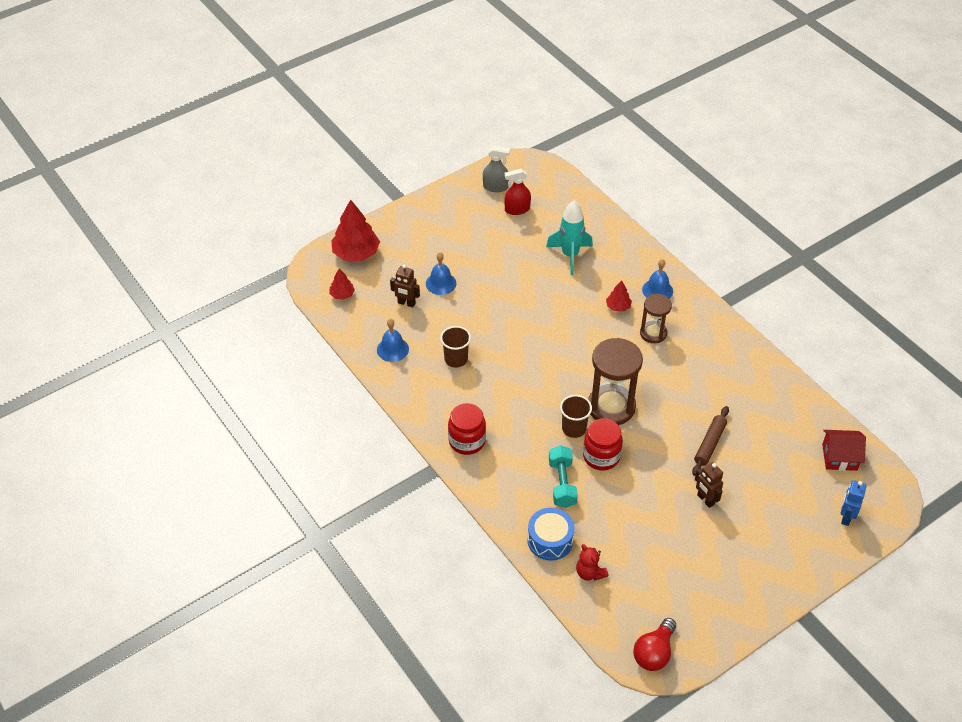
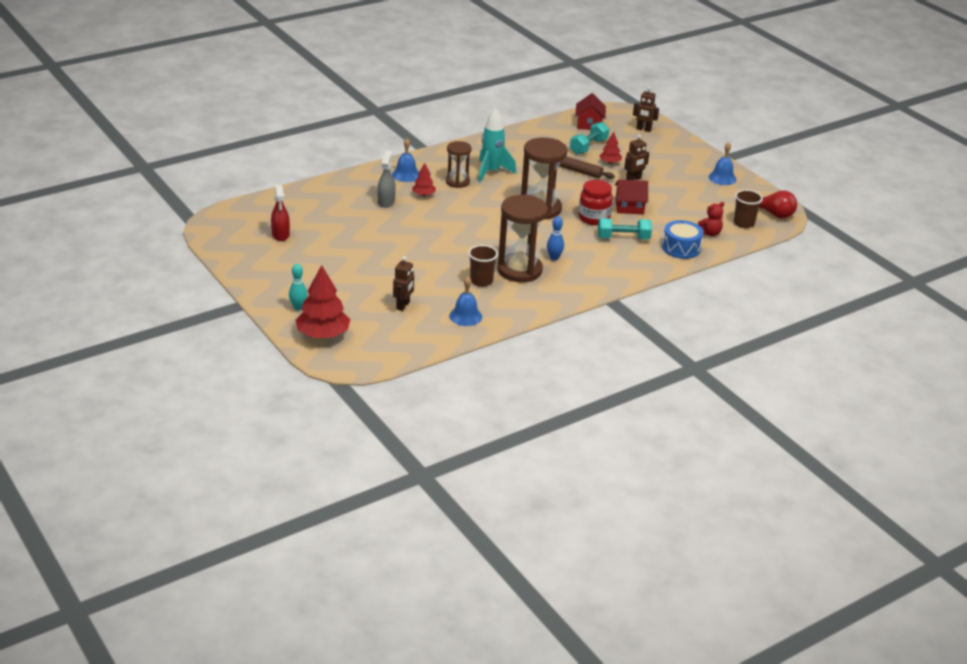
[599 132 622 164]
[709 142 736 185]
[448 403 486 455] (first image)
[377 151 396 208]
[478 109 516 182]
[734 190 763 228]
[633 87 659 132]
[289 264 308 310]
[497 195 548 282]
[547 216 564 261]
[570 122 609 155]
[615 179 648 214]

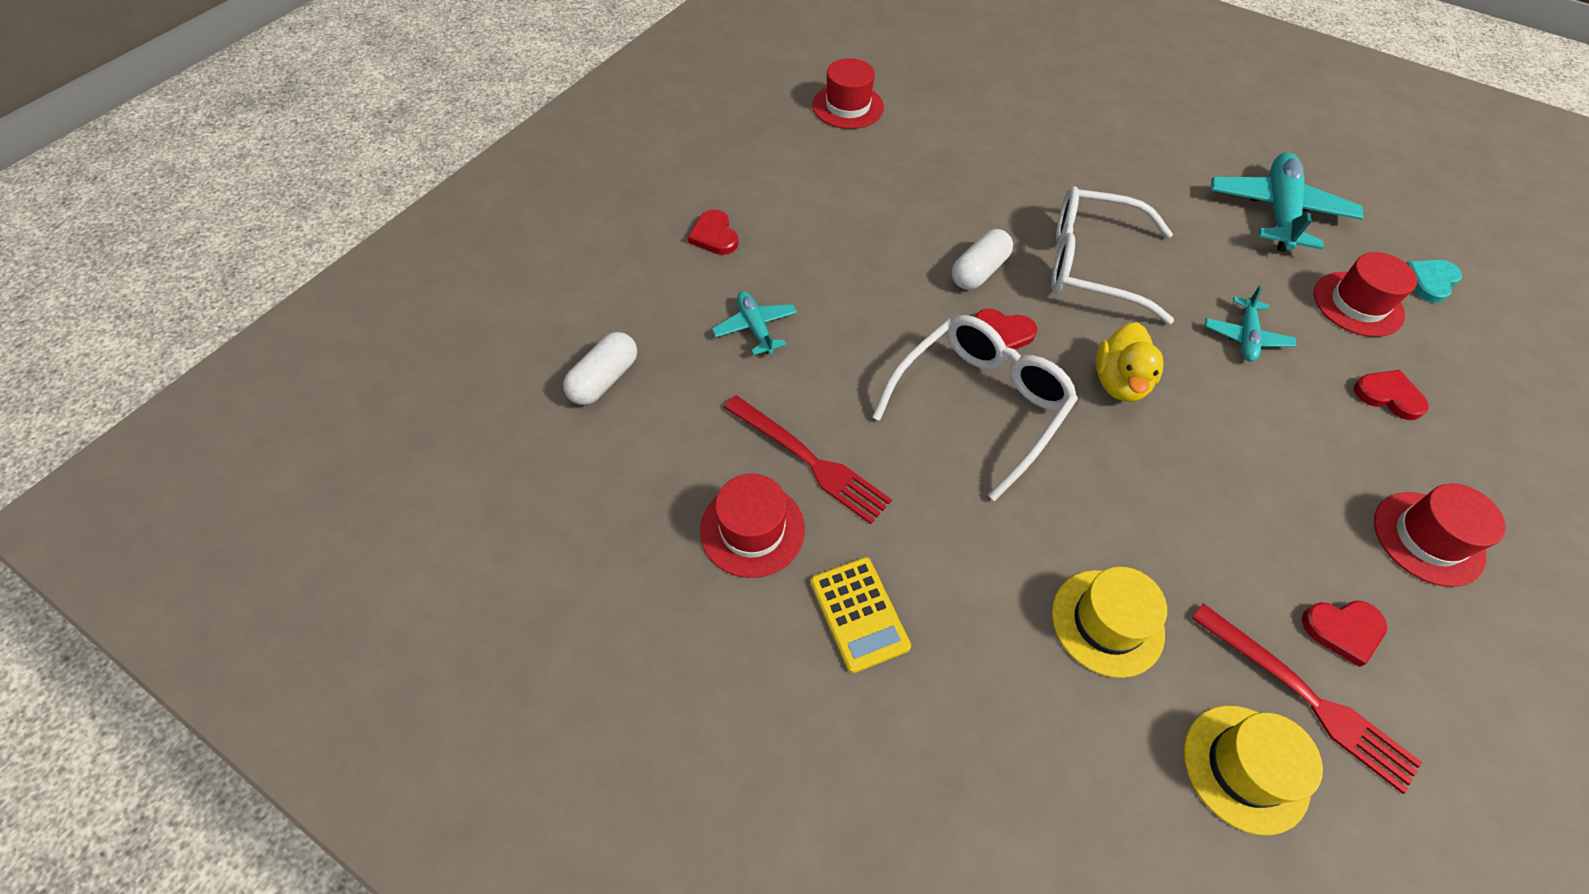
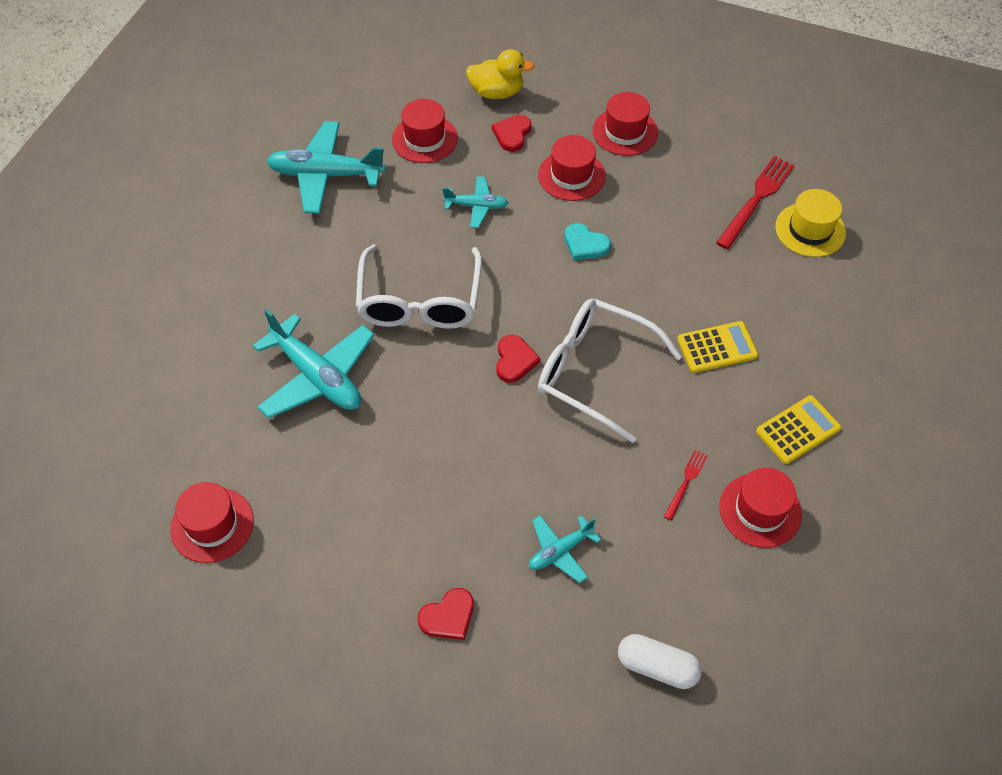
[664 450 708 521]
[952 229 1013 290] (first image)
[1052 567 1167 678] (first image)
[466 49 534 99]
[1302 600 1387 667] (first image)
[564 223 611 260]
[253 309 374 418]
[538 135 606 201]
[677 321 758 373]

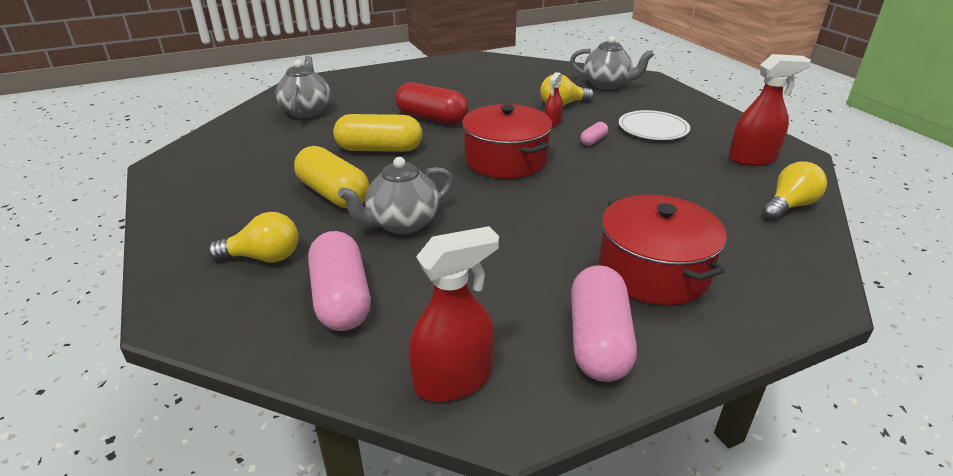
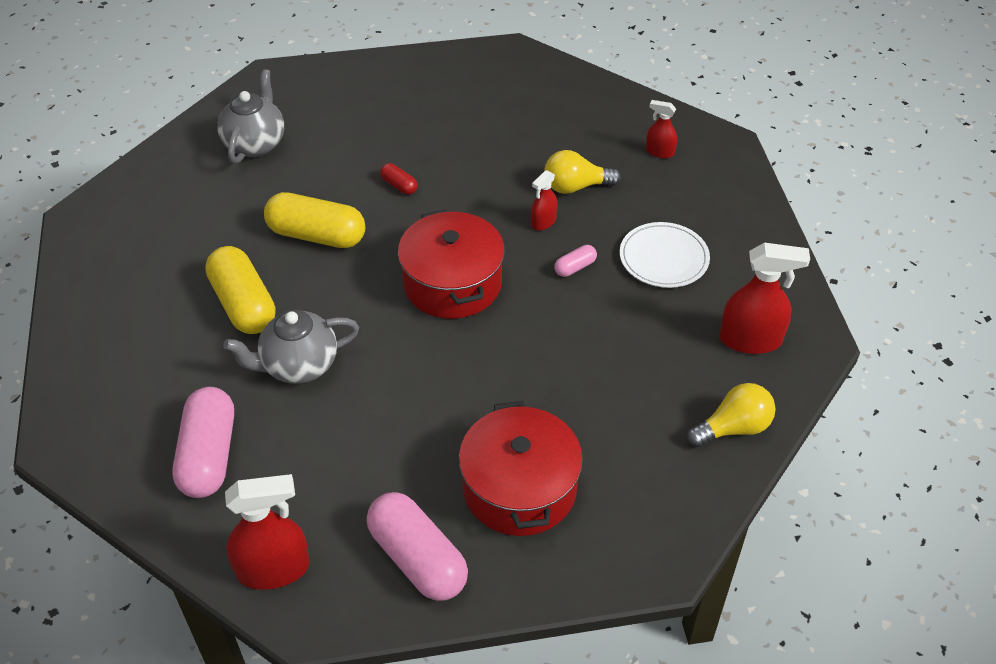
[208 212 298 262] (first image)
[380 163 418 195]
[646 100 677 158]
[367 492 468 601]

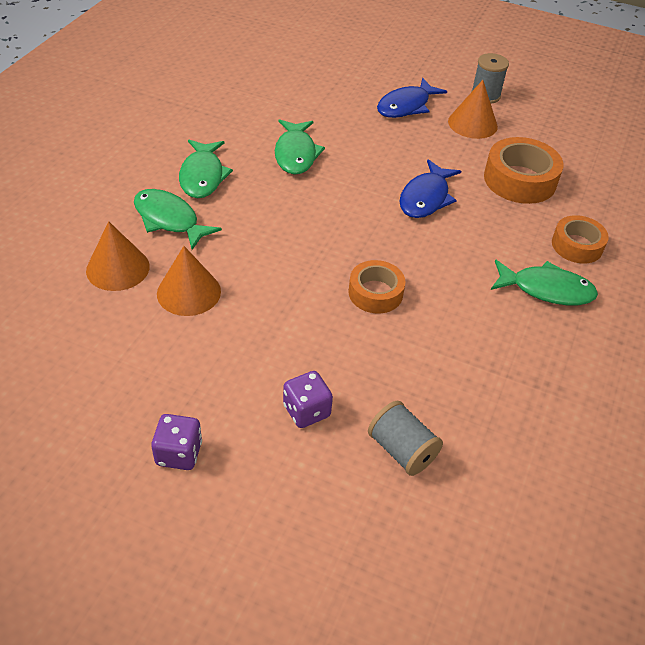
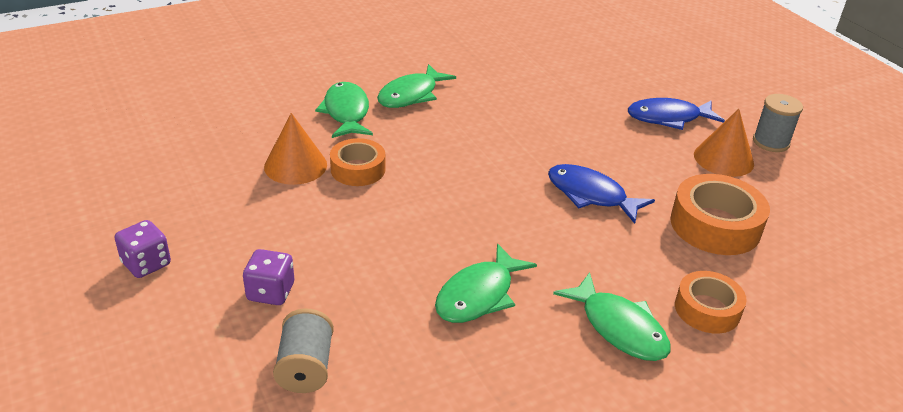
[86 221 150 291] (first image)
[435 243 537 323]
[330 138 385 186]
[548 164 655 224]

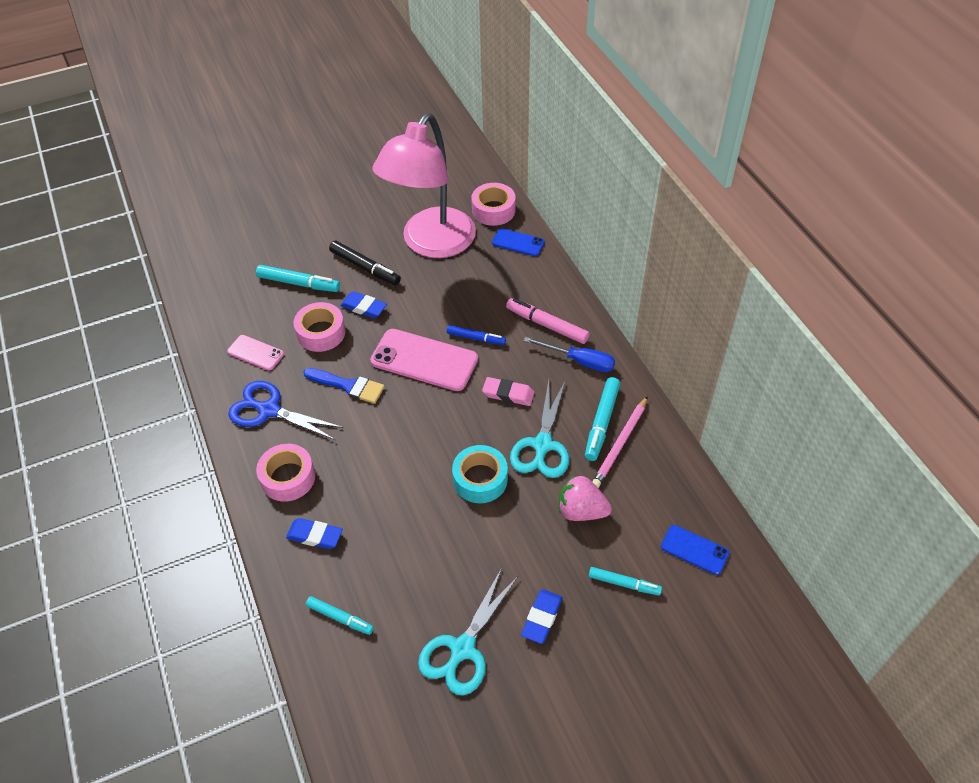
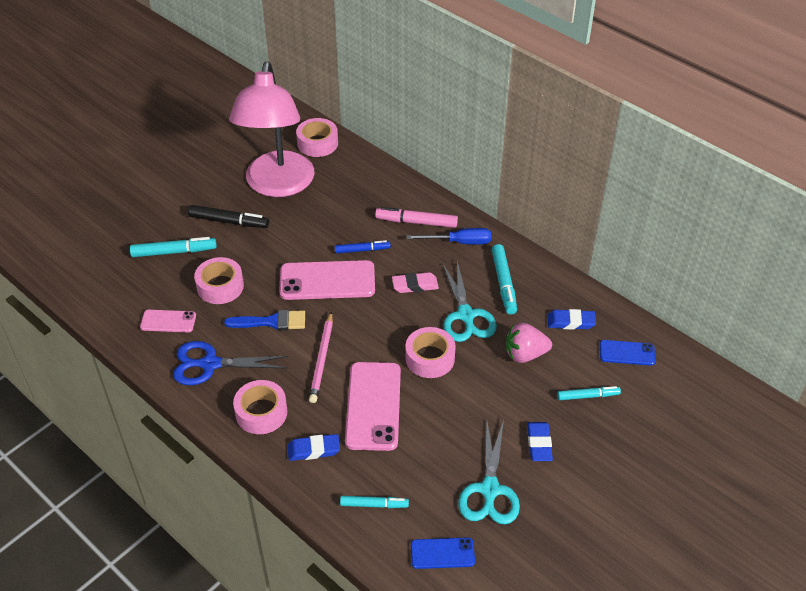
[547 309 596 330]
[405 327 456 378]
[411 537 475 569]
[309 312 333 403]
[345 362 401 451]

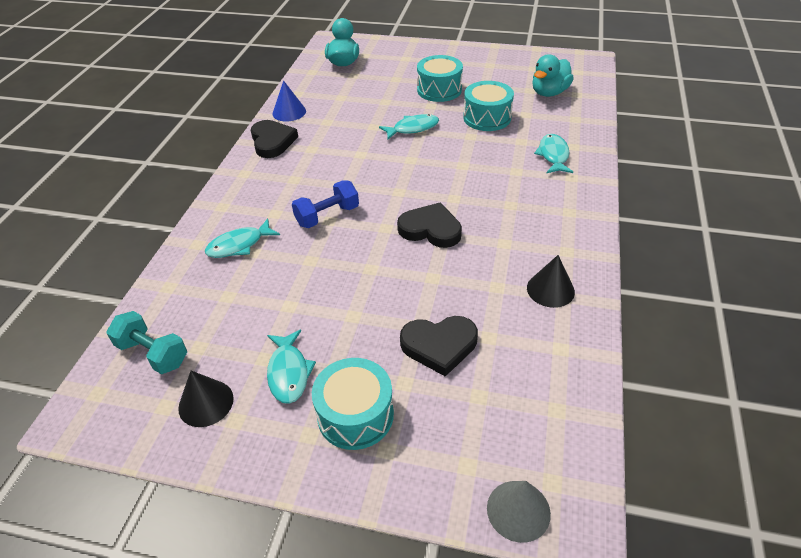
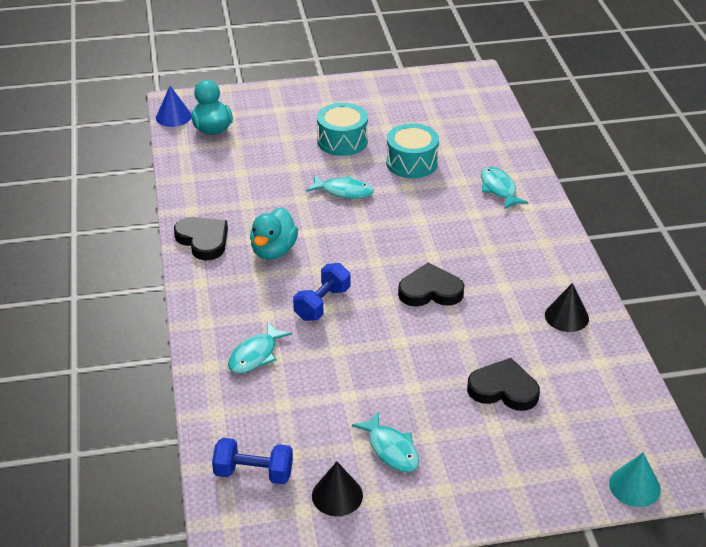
[212 438 293 484]
[156 86 191 127]
[312 358 394 450] (first image)
[306 175 374 199]
[467 358 540 411]
[609 453 661 507]
[250 208 298 260]

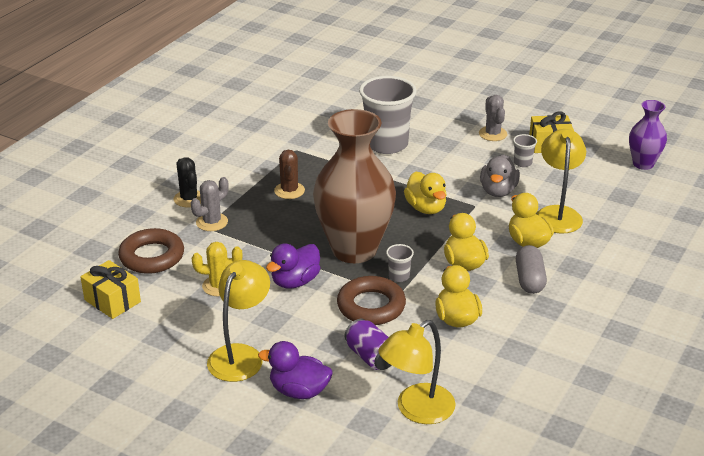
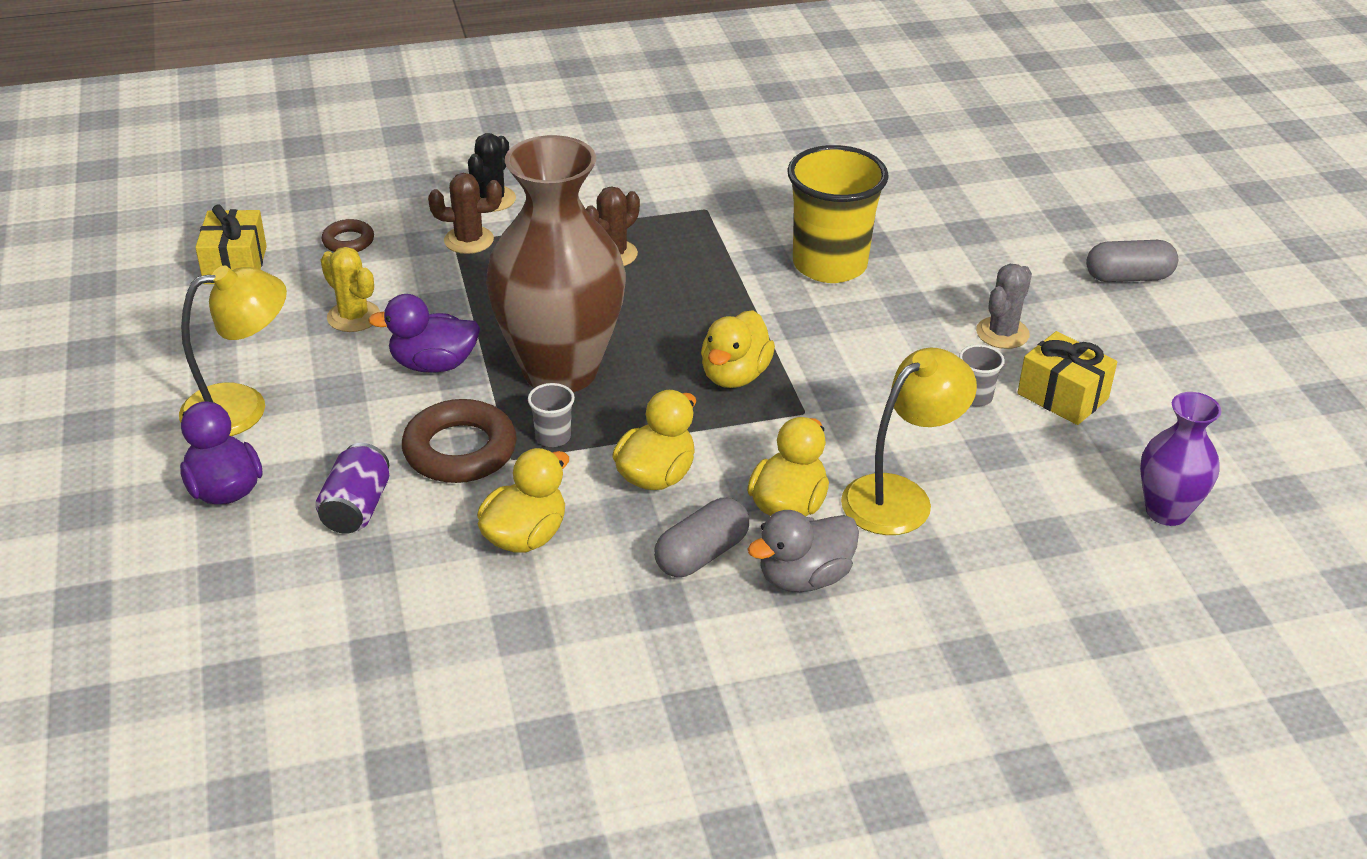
[321 219 374 252]
[428 173 502 254]
[787 145 889 283]
[378 320 456 424] (first image)
[748 510 859 592]
[1086 240 1178 282]

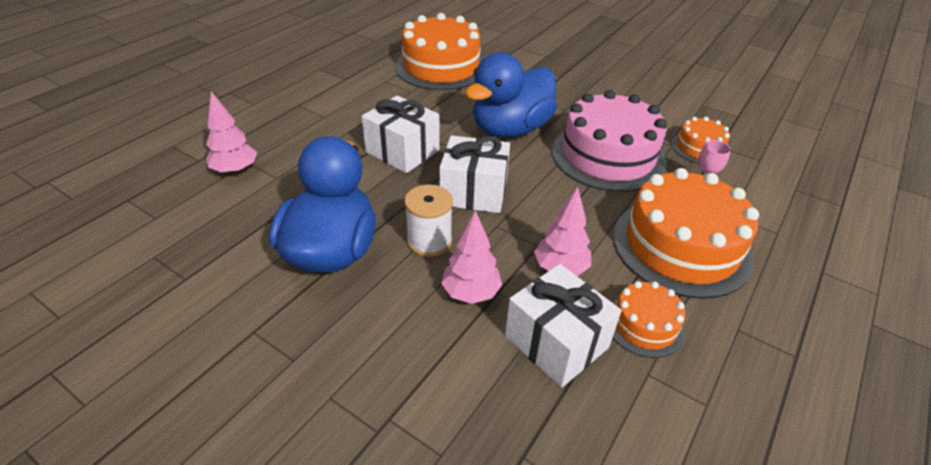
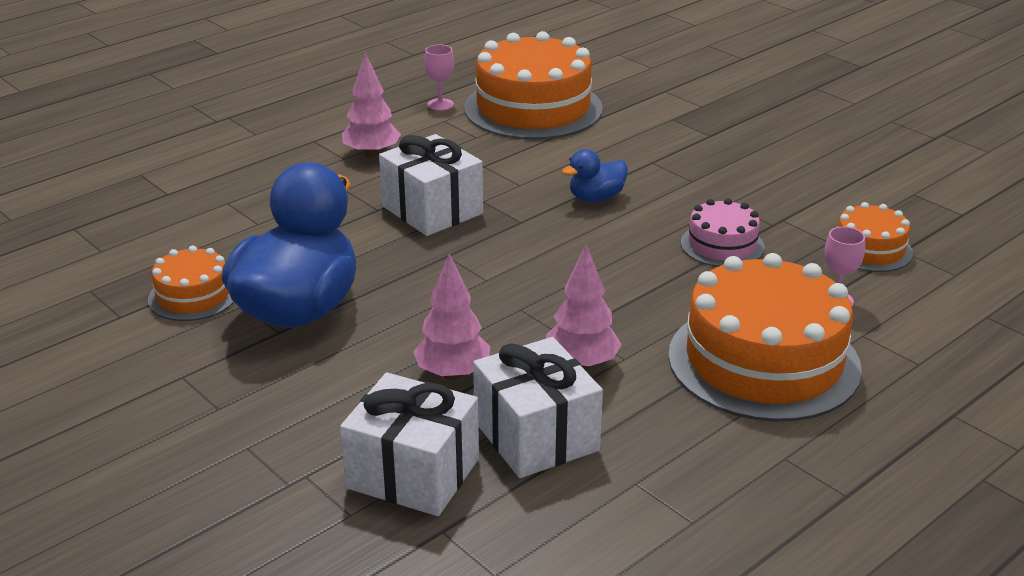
[342 53 401 158]
[404 185 453 257] (first image)
[340 372 479 516]
[562 149 628 202]
[681 198 765 267]
[148 246 234 321]
[424 45 454 111]

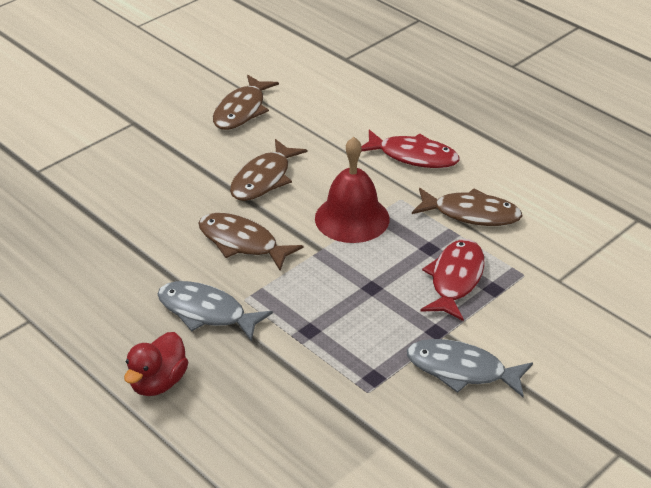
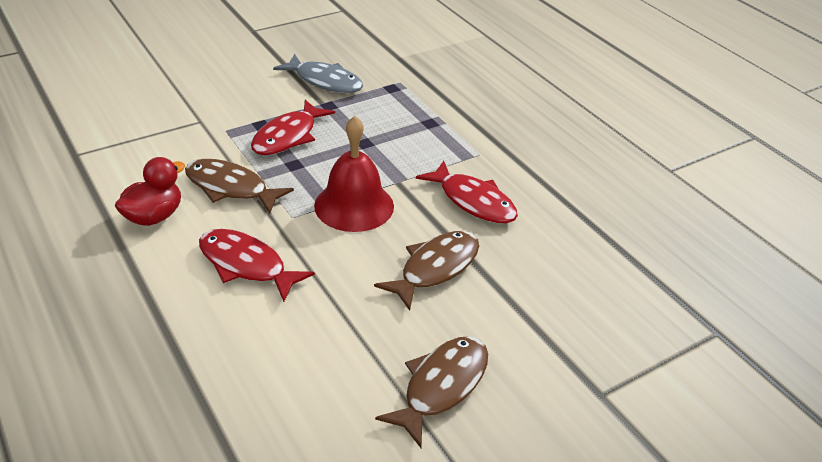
[115 157 185 226]
[158 281 273 342] (first image)
[416 161 518 224]

